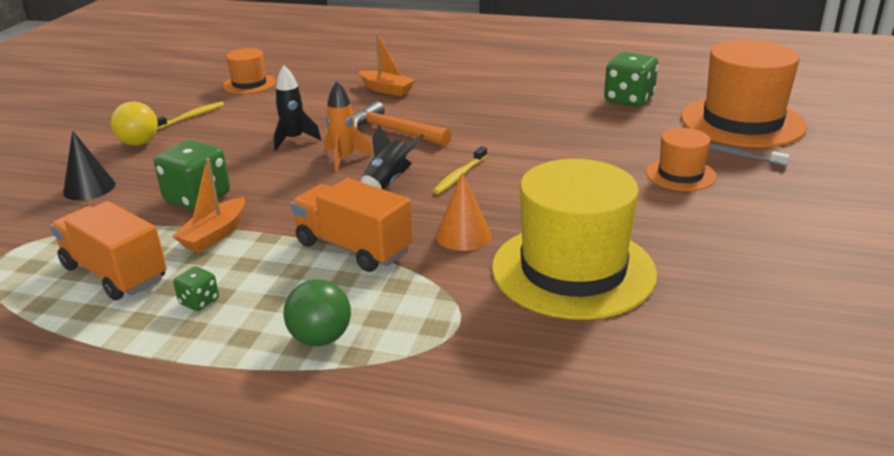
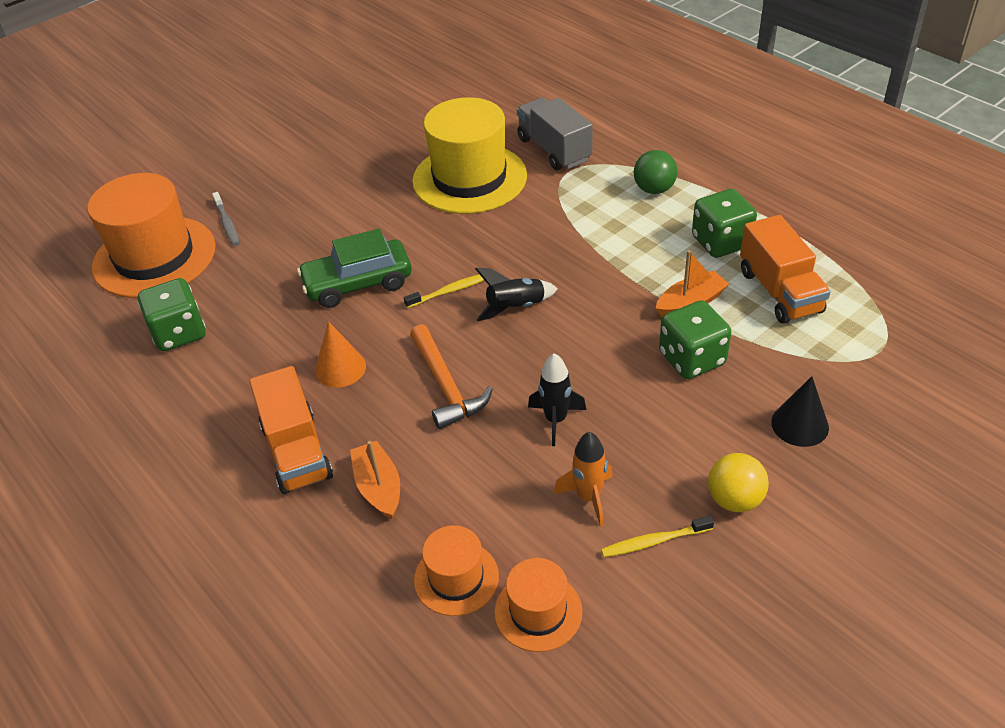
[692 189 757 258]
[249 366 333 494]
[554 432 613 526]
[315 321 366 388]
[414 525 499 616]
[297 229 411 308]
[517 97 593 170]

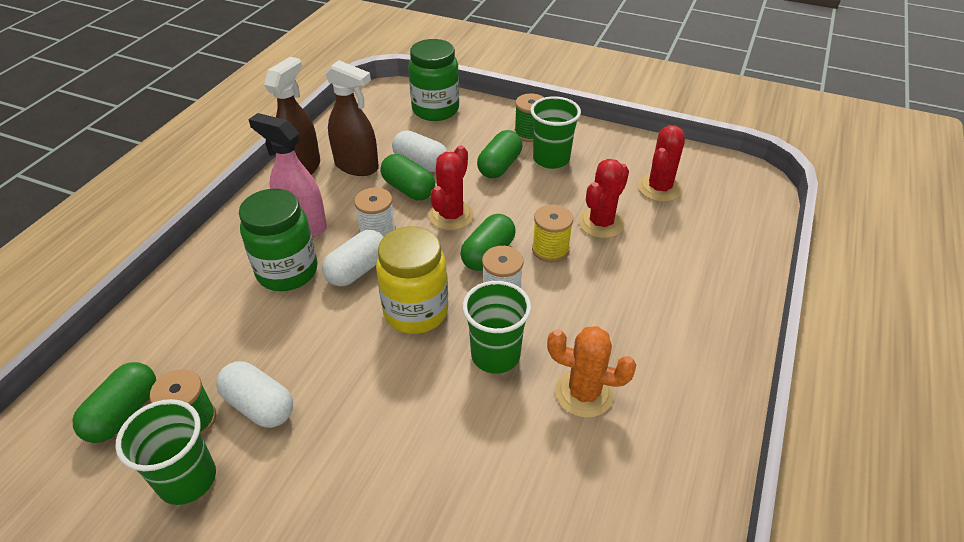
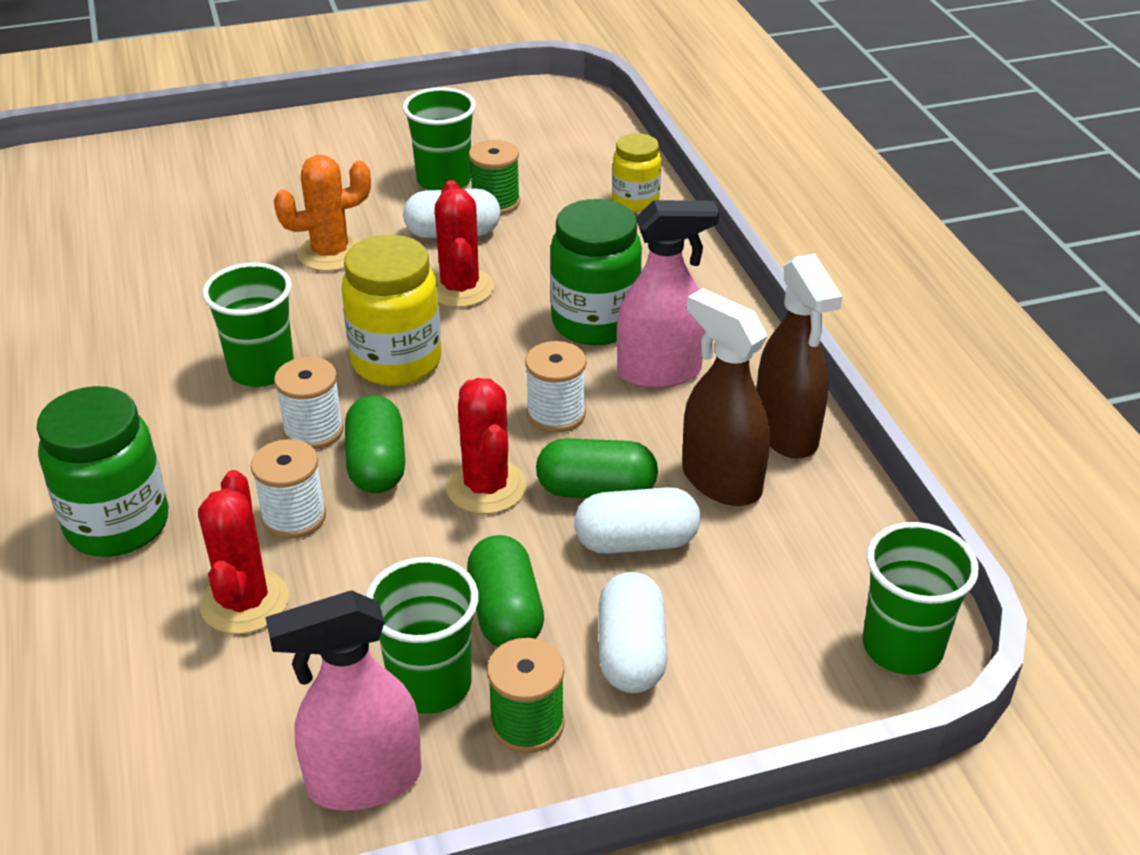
[72 362 156 443] (first image)
[599 572 667 693]
[682 288 770 506]
[36 386 168 557]
[251 439 326 539]
[273 155 371 271]
[434 180 494 307]
[265 590 422 811]
[612 133 661 212]
[863 522 979 675]

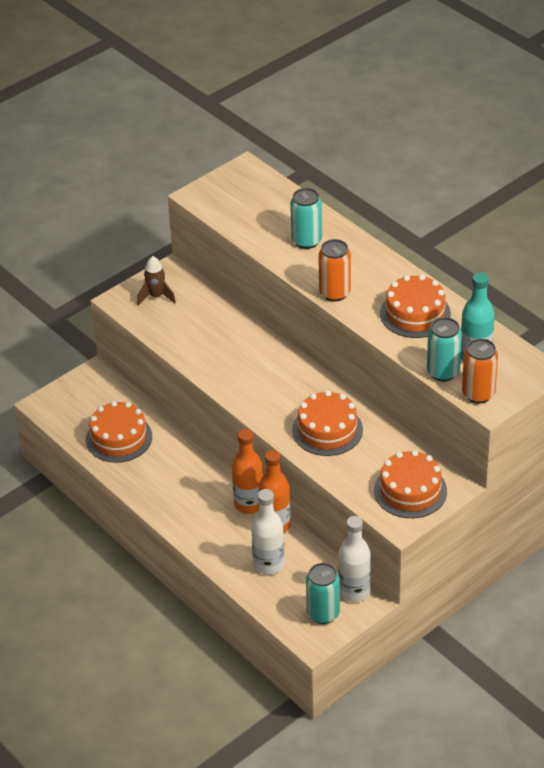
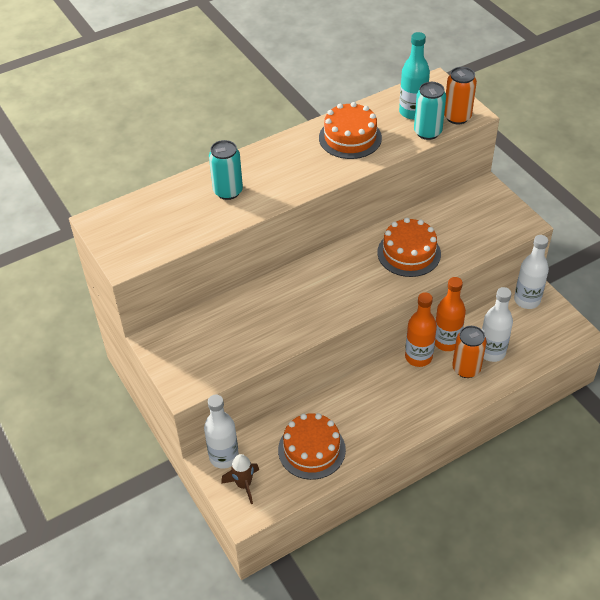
[221 454 259 504]
[306 563 340 624] (first image)
[452 326 486 378]
[374 450 447 518] (first image)
[204 394 239 469]

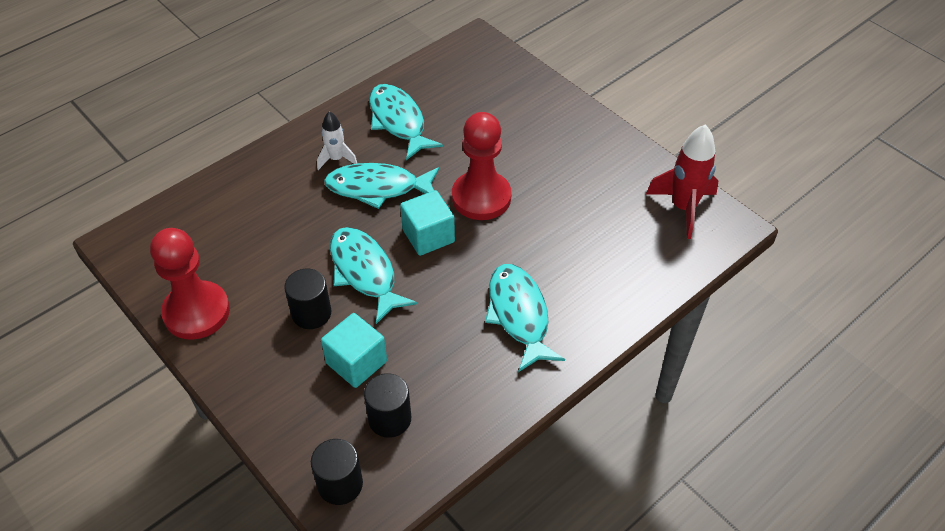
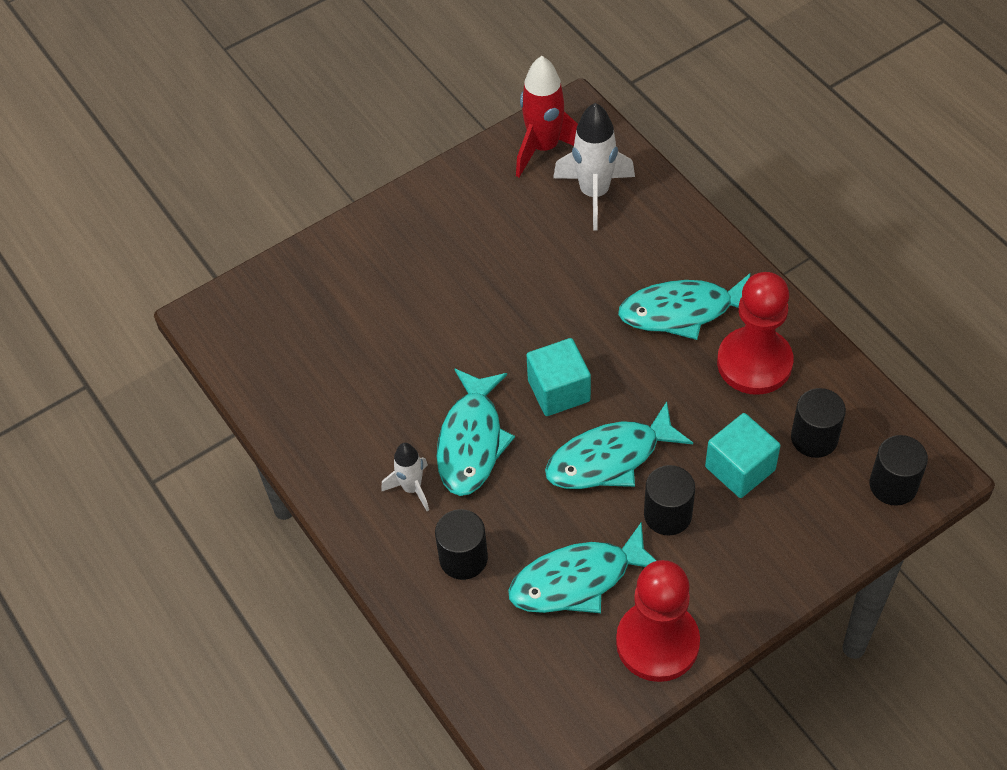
[508 522 657 613]
[717 272 793 395]
[435 509 488 580]
[553 103 635 230]

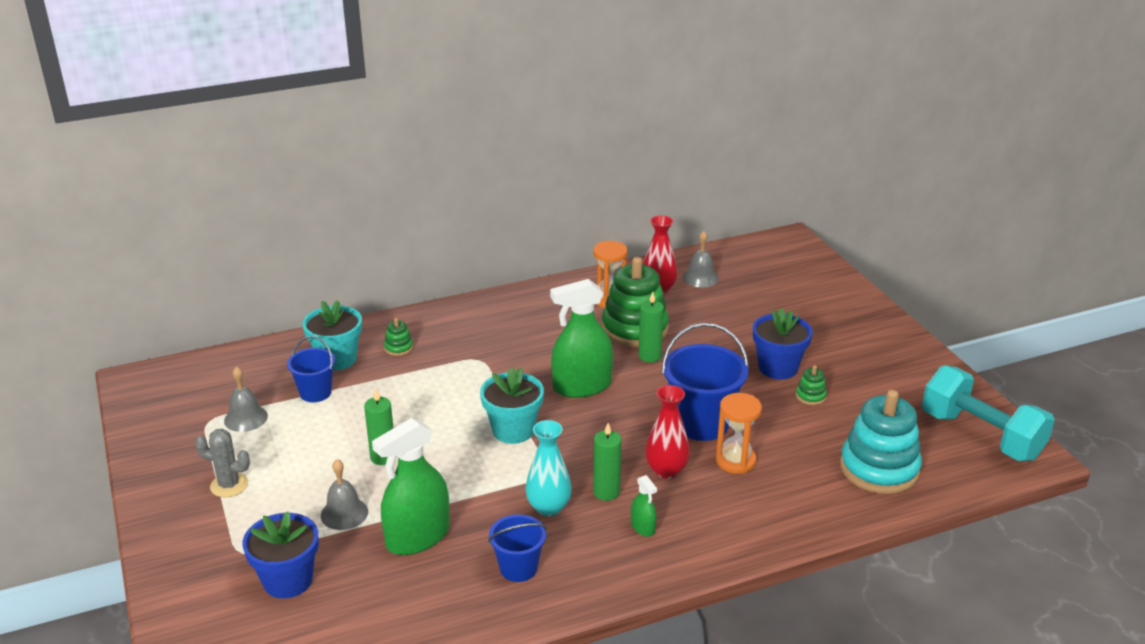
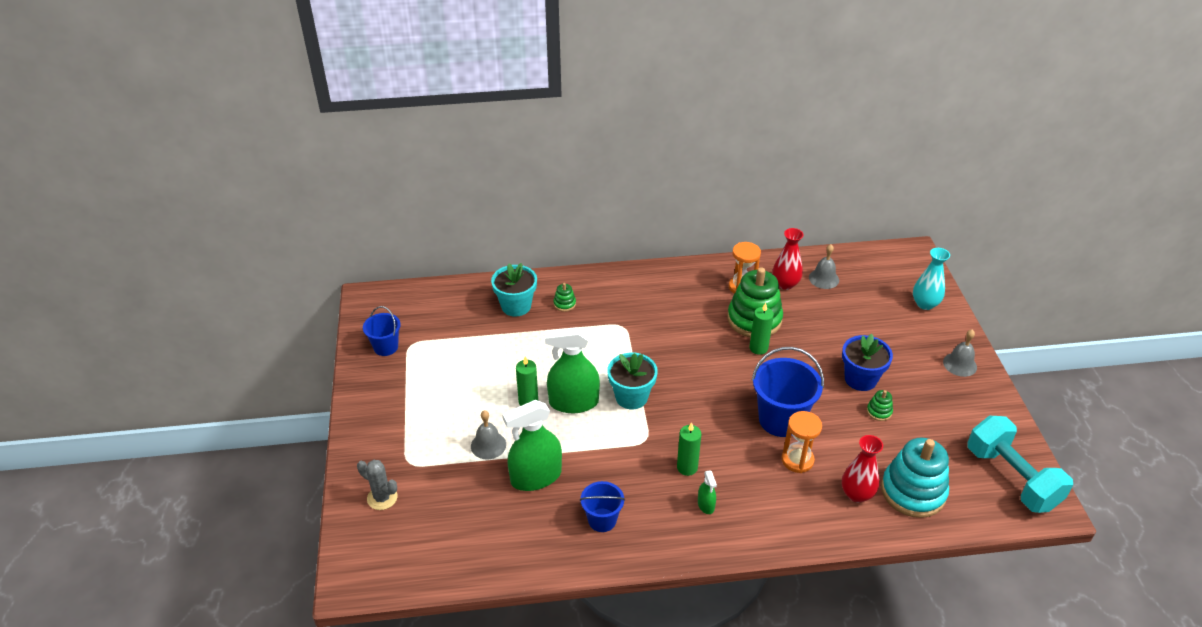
[357 460 398 510]
[943 329 977 377]
[242 511 319 598] (first image)
[363 306 401 356]
[913 248 950 310]
[545 327 600 413]
[842 435 883 503]

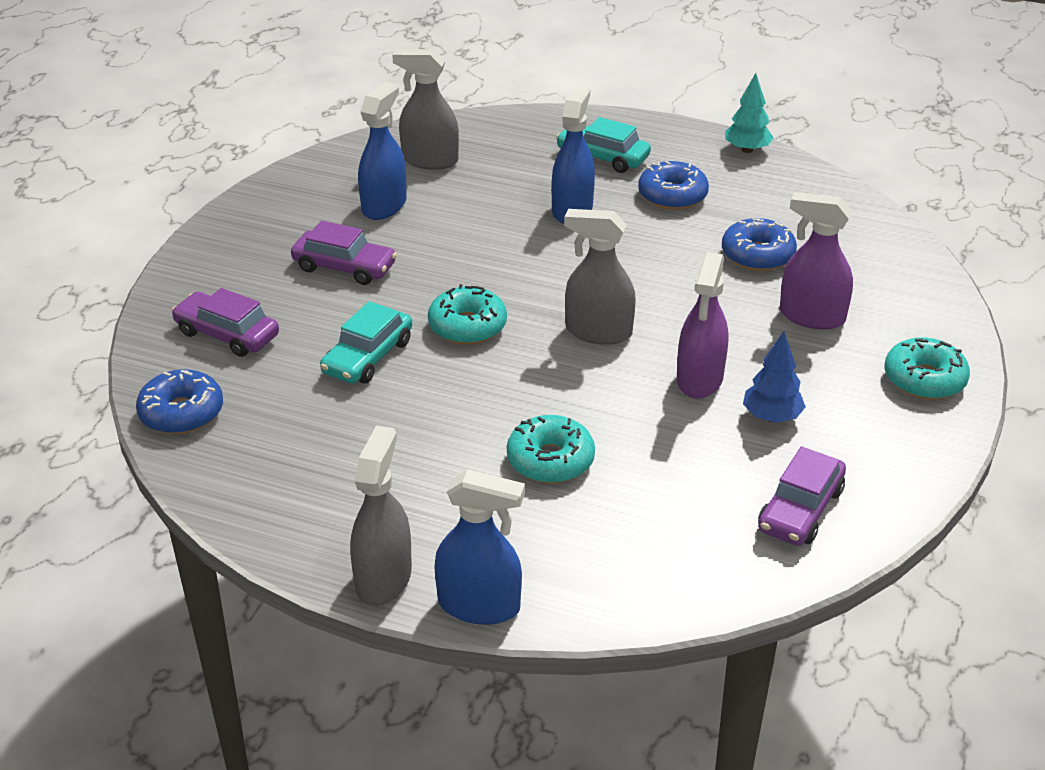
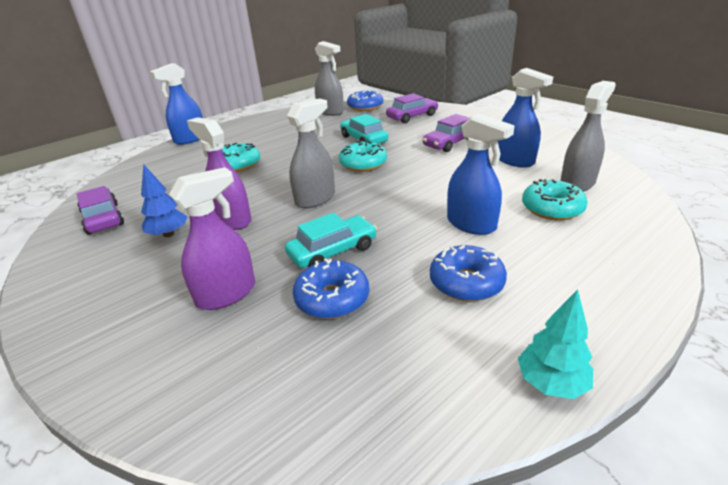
[315 41 344 116]
[285 213 377 268]
[522 179 588 221]

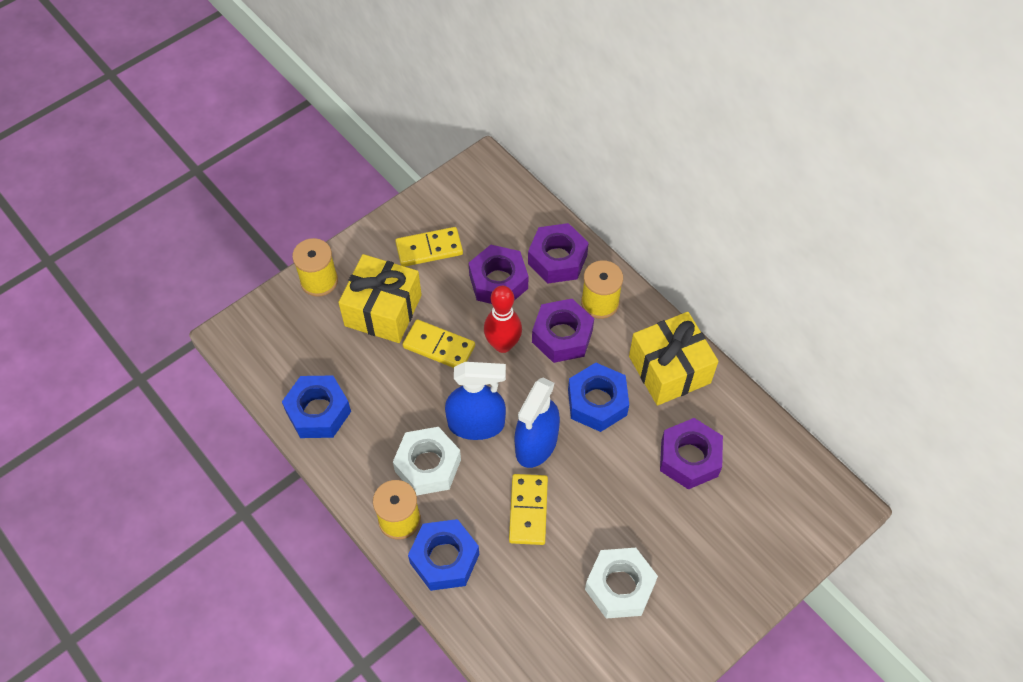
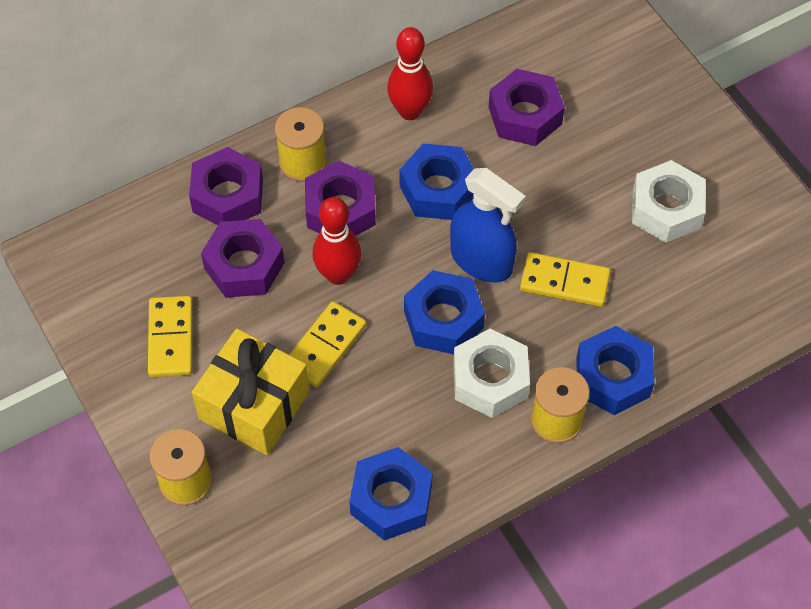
[404 270 485 354]
[387 27 433 120]

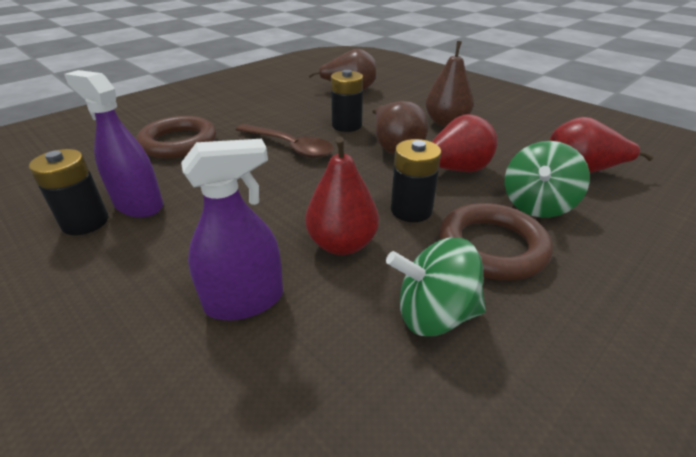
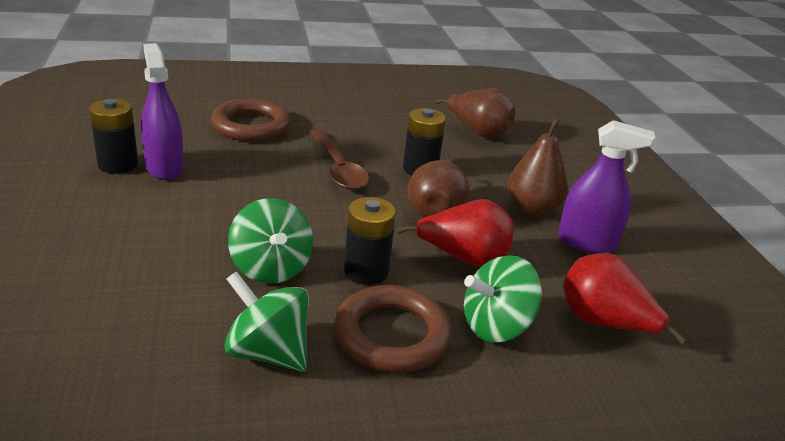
[558 120 655 253]
[228 198 313 284]

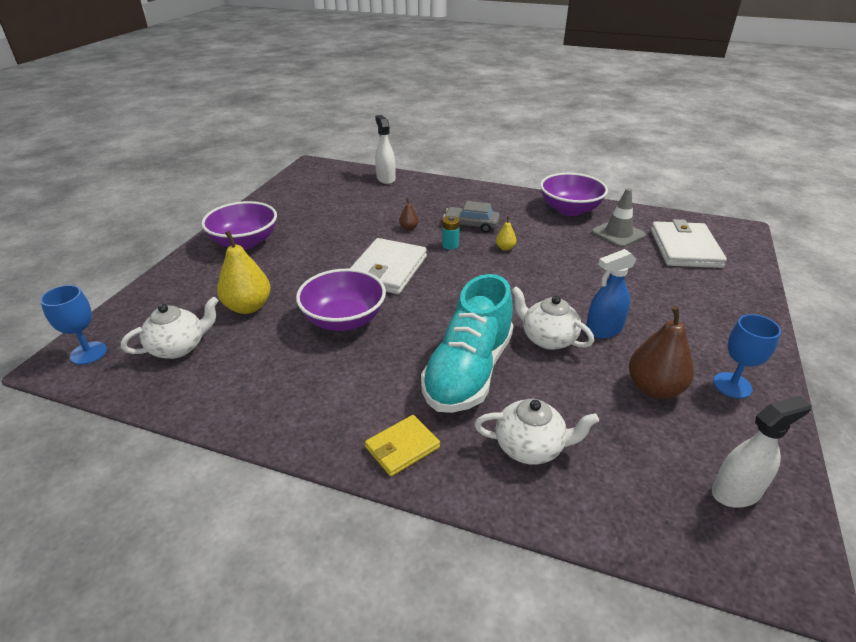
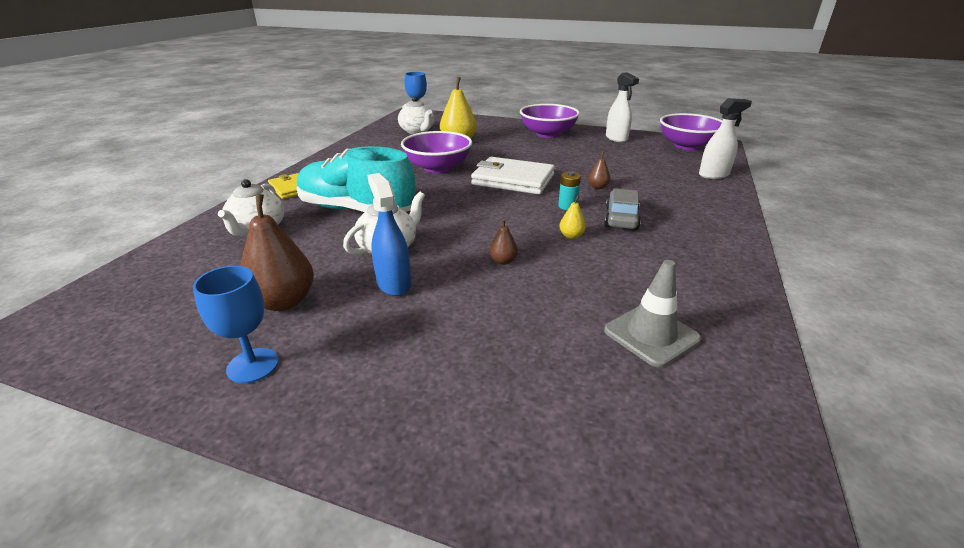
[660 113 723 150]
[651 219 727 268] (first image)
[606 72 639 142]
[489 219 518 265]

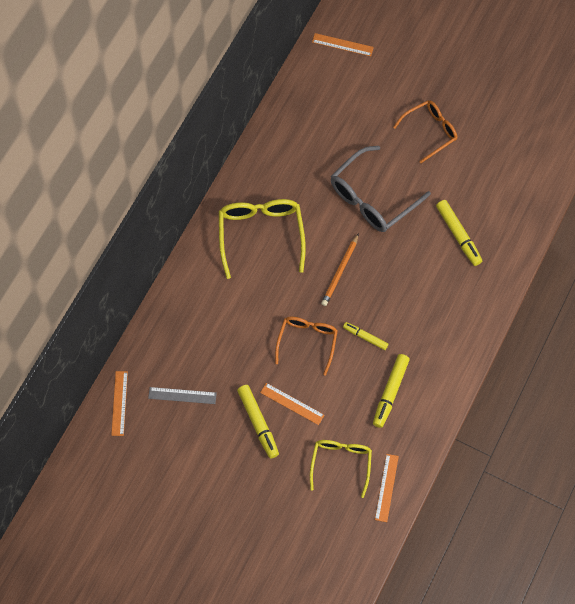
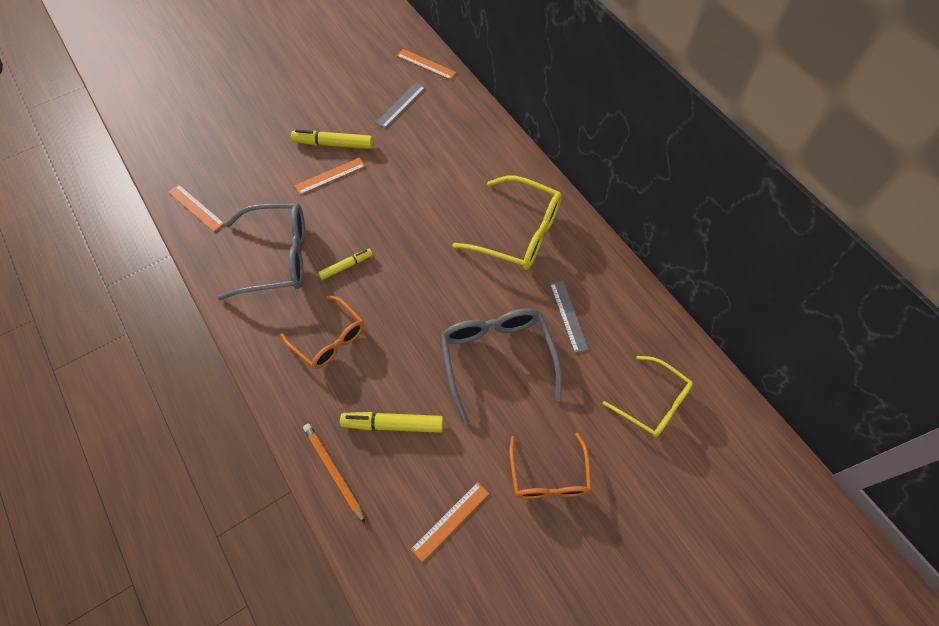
[281 295 364 369]
[603 356 693 437]
[411 482 489 562]
[303 424 365 523]
[217 203 305 300]
[550 281 589 353]

